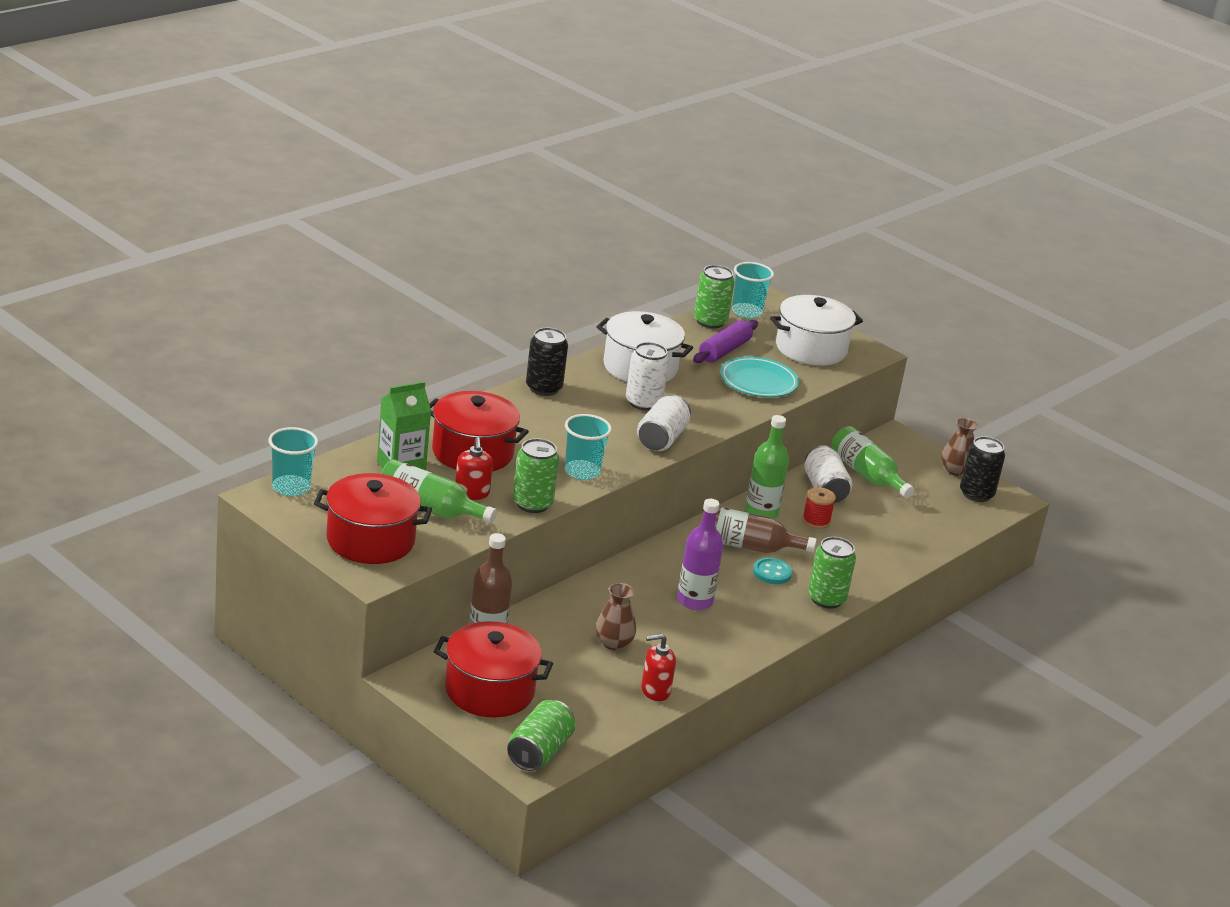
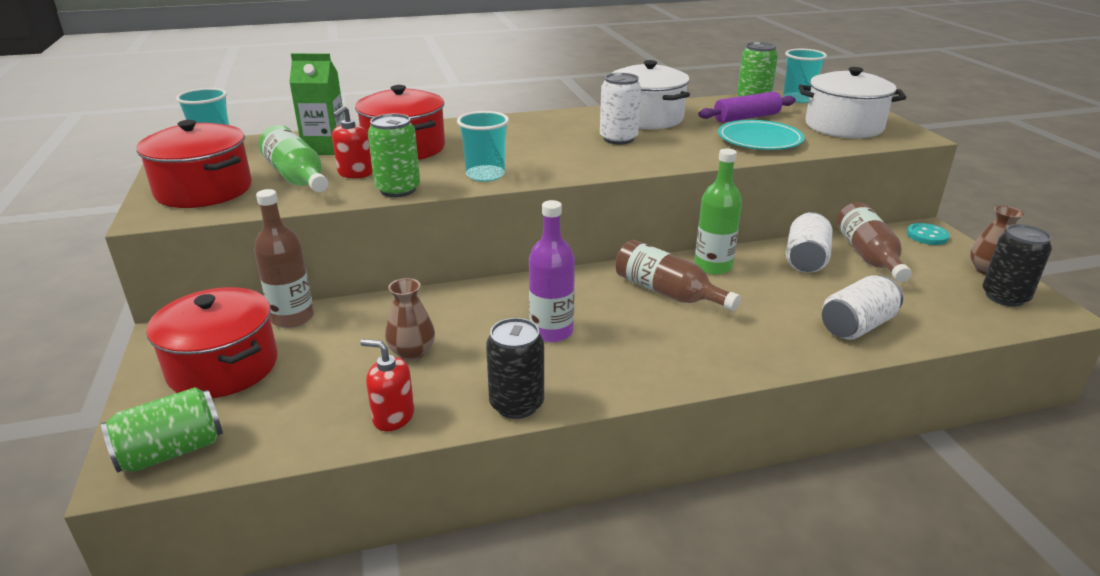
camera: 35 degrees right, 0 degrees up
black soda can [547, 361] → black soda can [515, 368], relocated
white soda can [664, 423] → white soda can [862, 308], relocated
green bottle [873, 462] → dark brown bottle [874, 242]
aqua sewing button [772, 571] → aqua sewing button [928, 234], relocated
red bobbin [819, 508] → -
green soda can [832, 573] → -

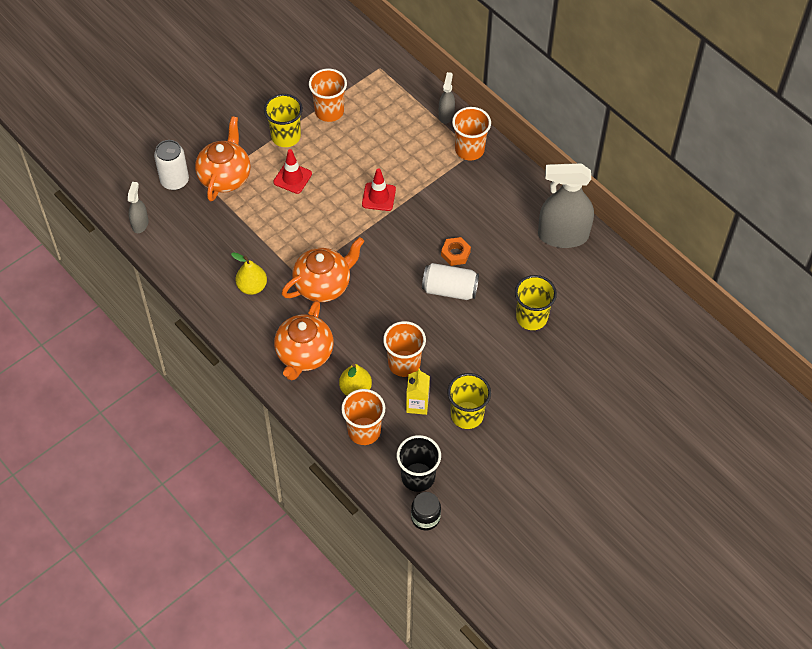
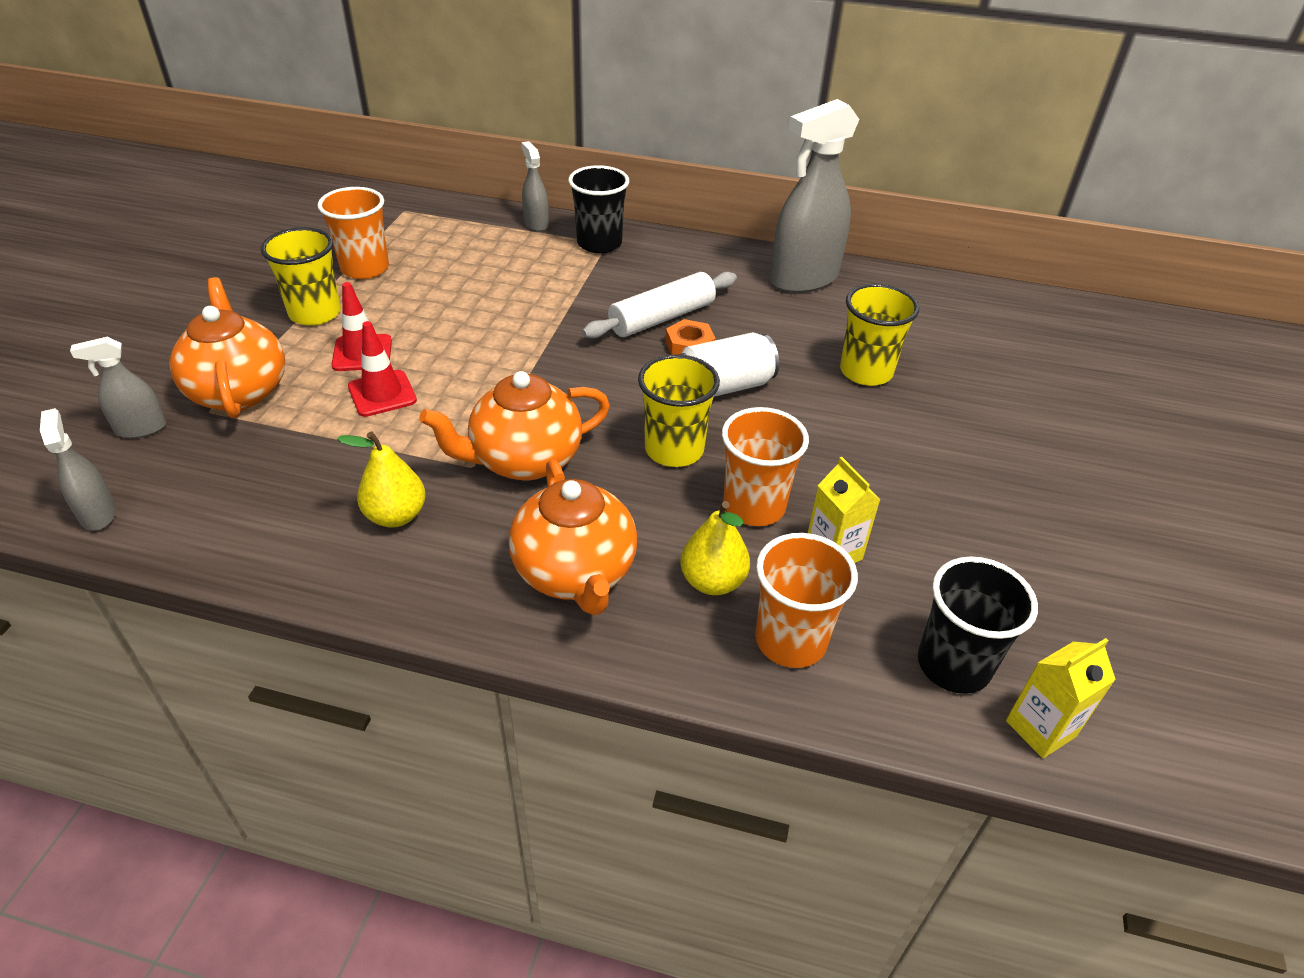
camera: 35 degrees left, 15 degrees down
white soda can [171, 165] → gray spray cleaner [118, 387]
red traffic cone [379, 189] → red traffic cone [382, 369], relocated
orange-coloured teapot [323, 269] → orange-coloured teapot [514, 426], 135 degrees counterclockwise
orange-coloured tumbler [471, 134] → black tumbler [598, 209]
- → white dough roller [659, 305]
golden tumbler [469, 401] → golden tumbler [679, 410], relocated
black preserve jar [426, 511] → golden milk carton [1061, 698]

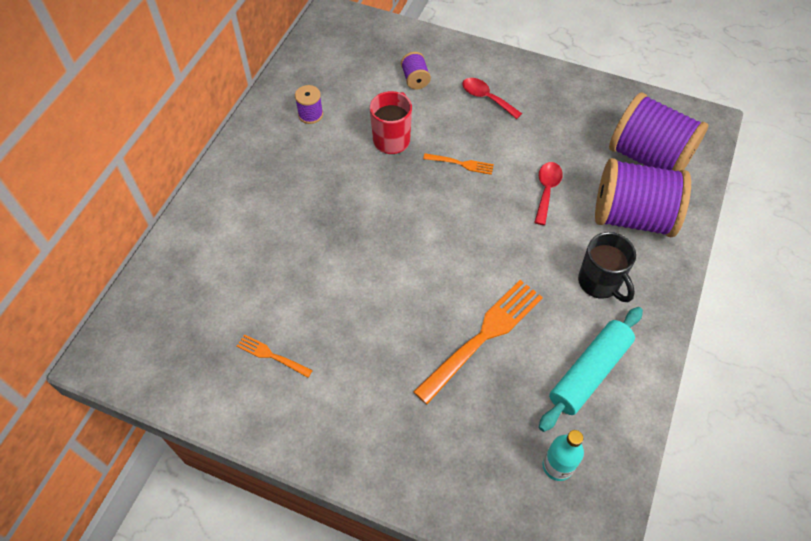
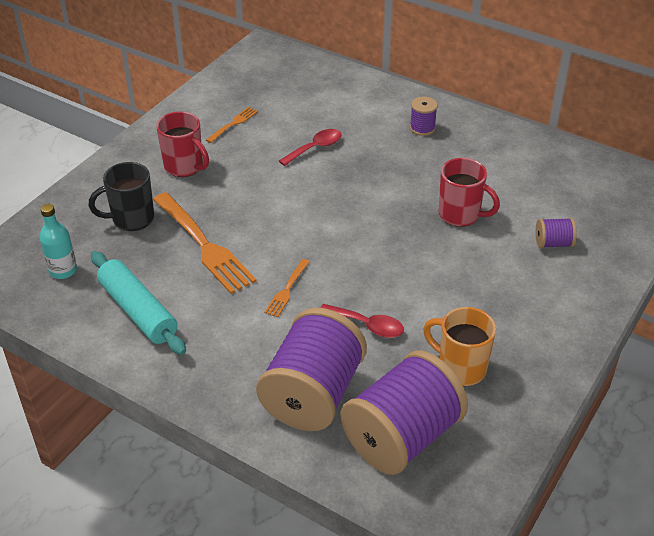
camera: 100 degrees right, 15 degrees down
black coffee mug [607, 267] → black coffee mug [121, 196], relocated
- → red coffee mug [182, 144]
orange-coloured dinner fork [458, 164] → orange-coloured dinner fork [287, 288], relocated
red spoon [492, 98] → red spoon [310, 147], relocated
royal purple bobbin [309, 104] → royal purple bobbin [424, 116], relocated
- → orange-coloured coffee mug [459, 346]

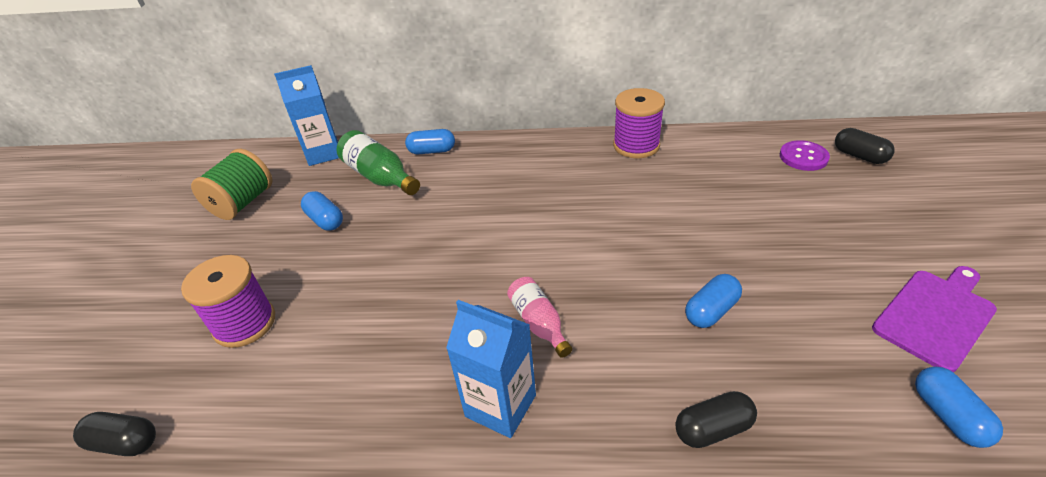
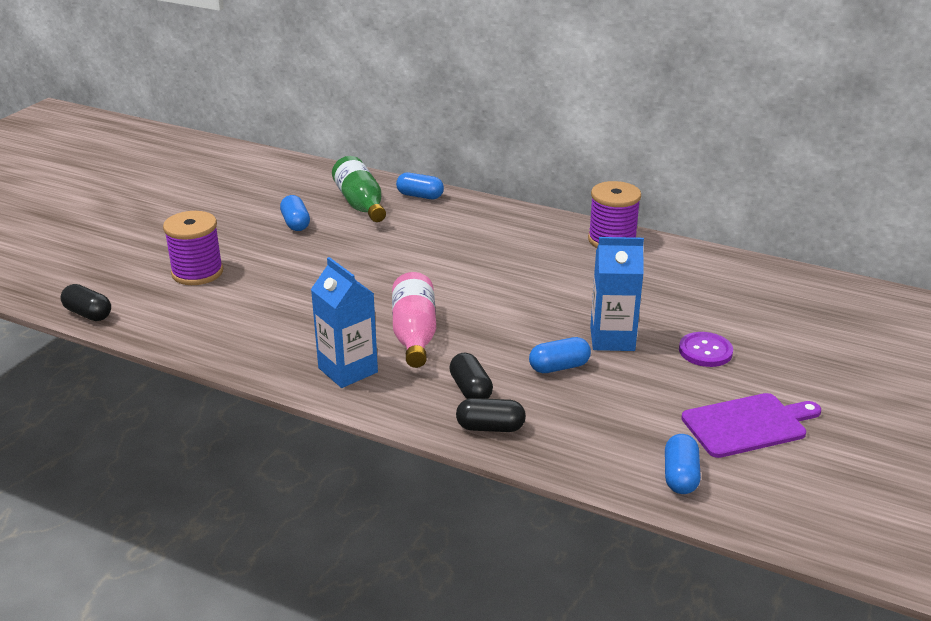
camera: 20 degrees right, 10 degrees down
pink bottle [539, 317] → pink bottle [414, 320], x1.54
black capsule [865, 146] → black capsule [471, 376], relocated
royal blue milk carton [306, 115] → royal blue milk carton [617, 294], relocated
royal purple sewing button [805, 155] → royal purple sewing button [706, 349], relocated
green bobbin [231, 184] → -

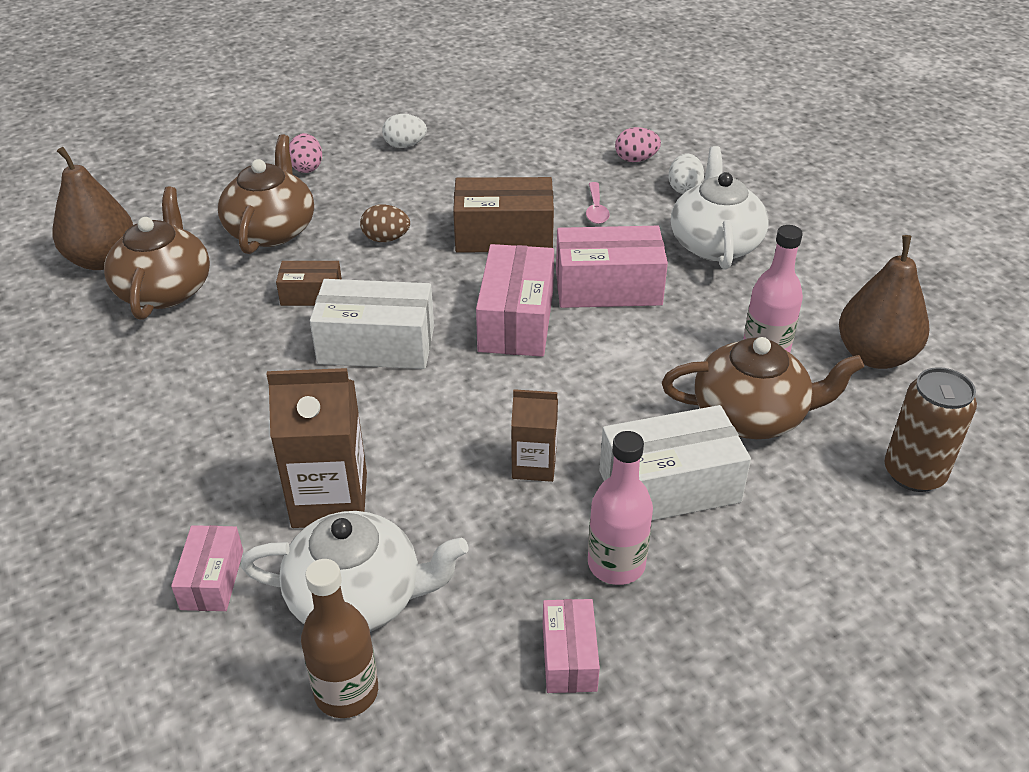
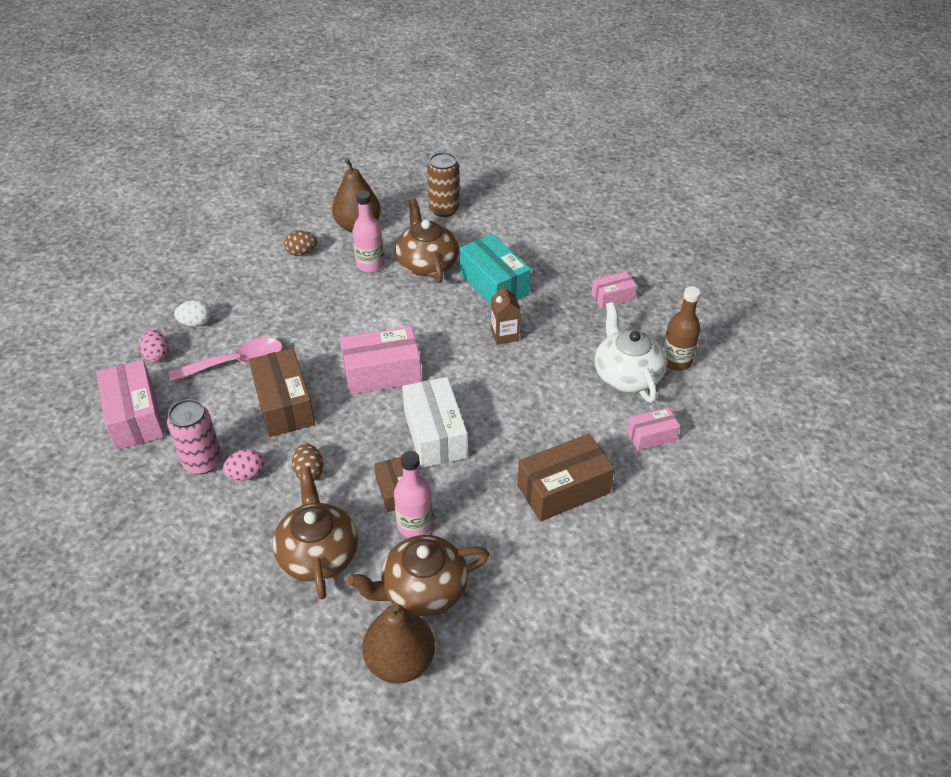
camera: 110 degrees left, 5 degrees up
pink package [612, 267] → pink package [130, 405], relocated
- → pink soda can [194, 436]
pink spoon [598, 203] → pink spoon [225, 360], x1.89
pink egg shape [305, 153] → pink egg shape [243, 465], relocated
dark brown teapot [266, 194] → dark brown teapot [315, 533], 90 degrees clockwise
- → dark brown egg shape [300, 243]
pink bottle [620, 508] → pink bottle [413, 494], relocated
white package [675, 463] → aqua package [495, 269]
- → dark brown package [566, 477]
dark brown milk carton [316, 448] → -
white egg shape [404, 131] → -
white teapot [720, 208] → -

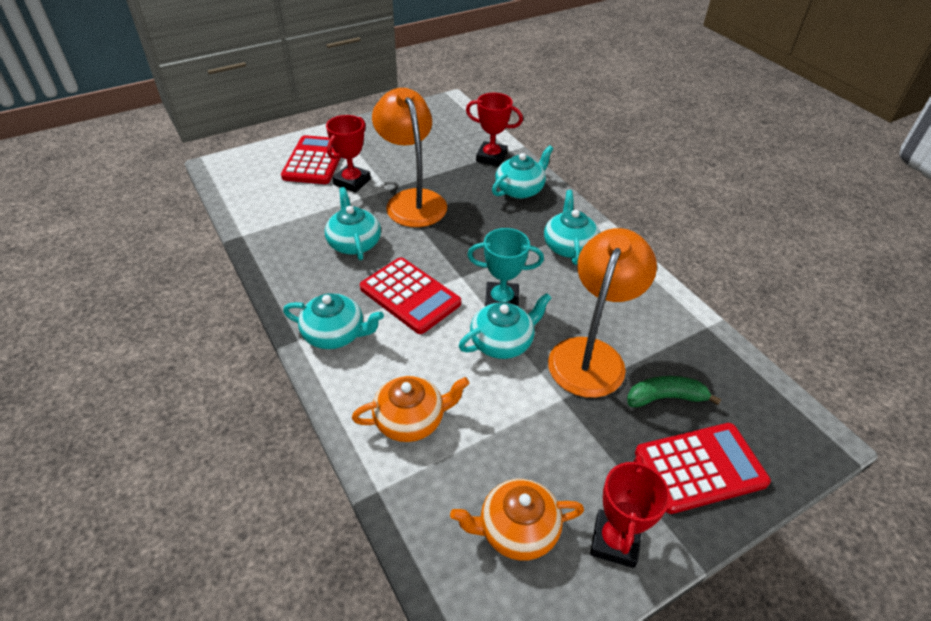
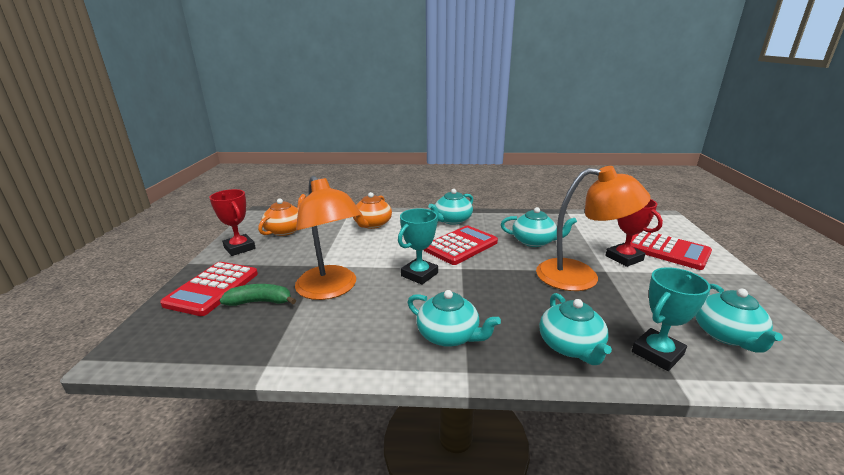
camera: 125 degrees right, 20 degrees down
green toy banana [674, 391] → green toy banana [257, 295], 120 degrees counterclockwise
red calculator [410, 296] → red calculator [461, 245], 150 degrees clockwise
red prize cup [494, 129] → aqua prize cup [671, 319]
aqua teapot [505, 326] → aqua teapot [739, 318], relocated

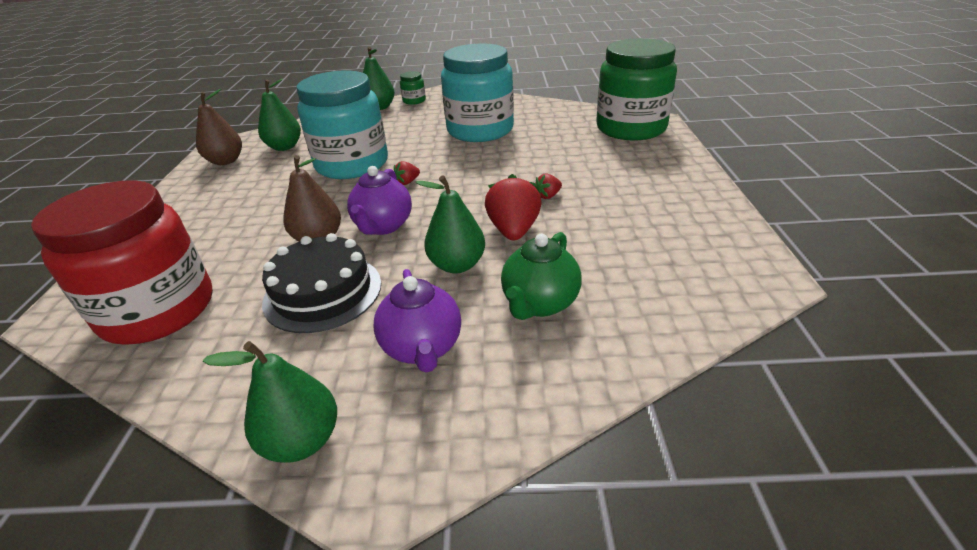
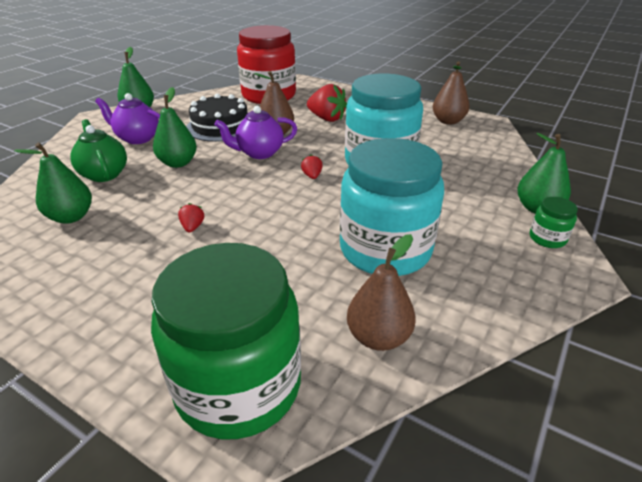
camera: 120 degrees right, 0 degrees up
green pear [279, 114] → green pear [53, 183], relocated
royal purple teapot [379, 200] → royal purple teapot [255, 132], 60 degrees counterclockwise
red strawberry [513, 207] → red strawberry [327, 103], relocated
- → dark brown pear [381, 292]

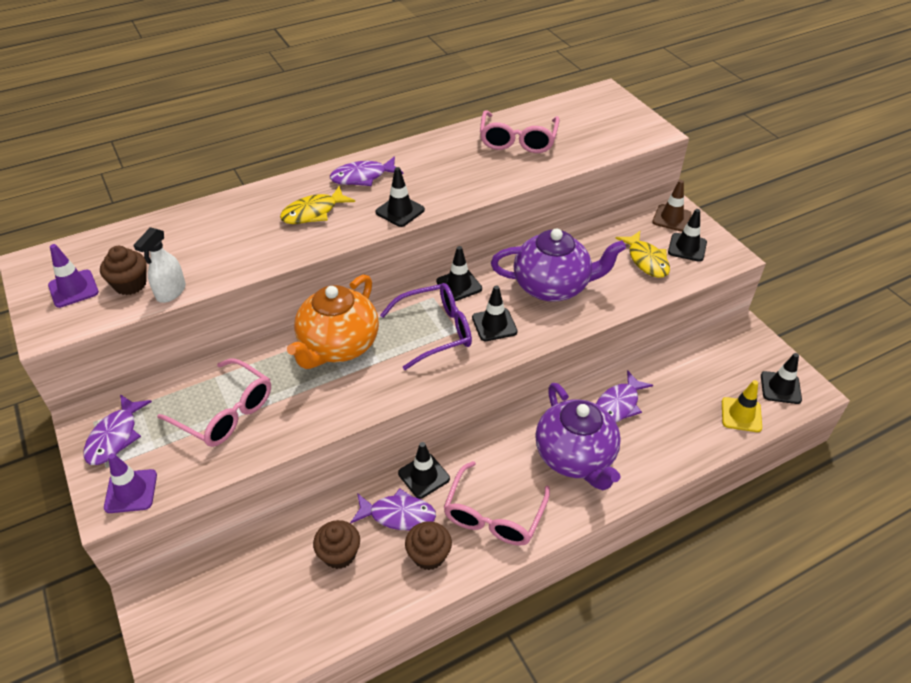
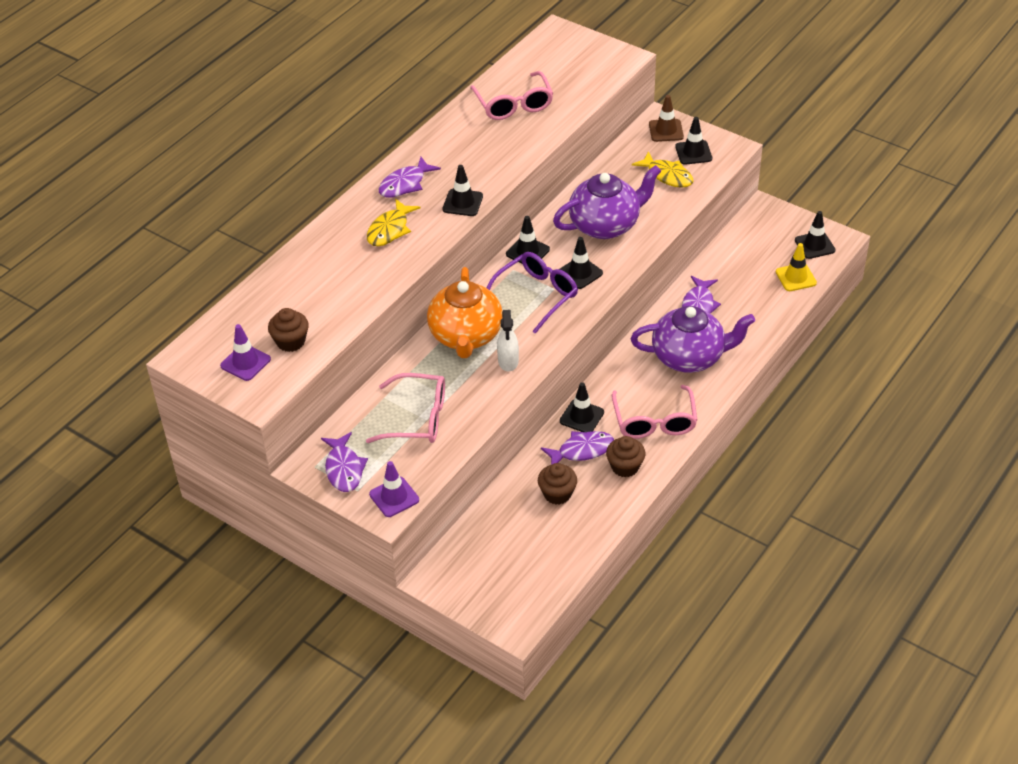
camera: 25 degrees left, 0 degrees up
white spray cleaner [159, 265] → white spray cleaner [508, 340], relocated
royal purple teapot [578, 437] → royal purple teapot [693, 339], 45 degrees counterclockwise

